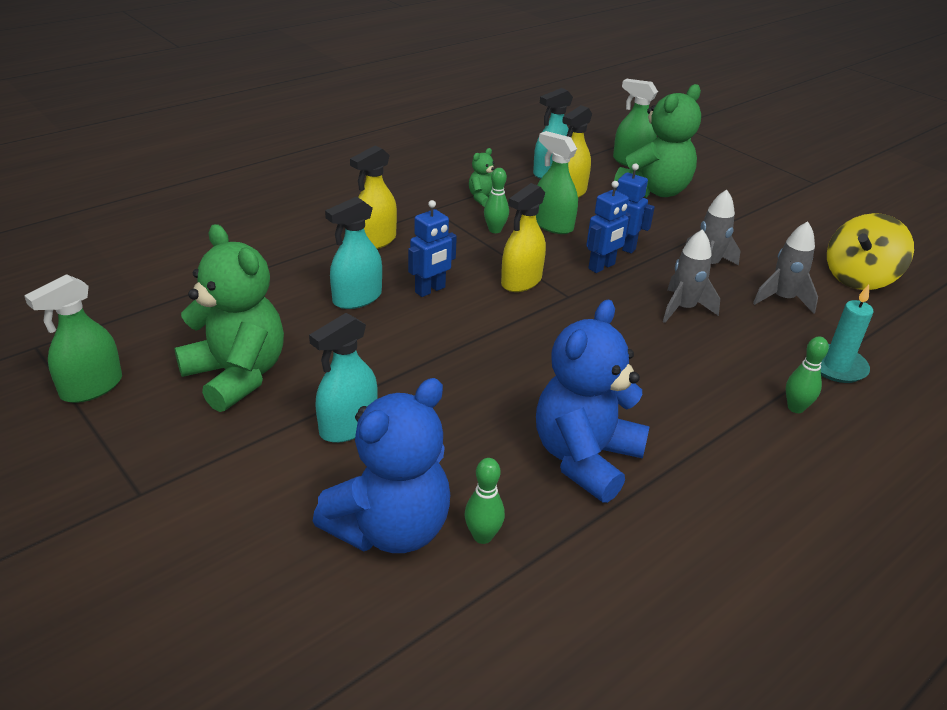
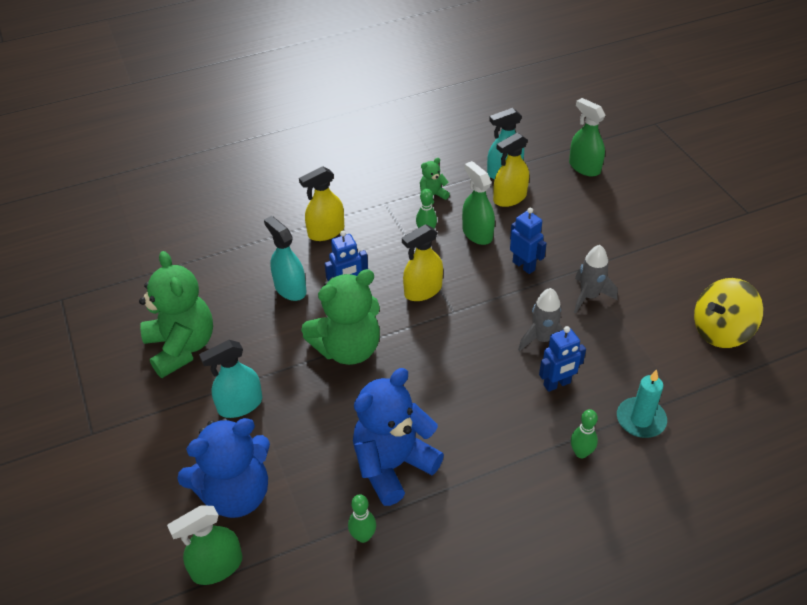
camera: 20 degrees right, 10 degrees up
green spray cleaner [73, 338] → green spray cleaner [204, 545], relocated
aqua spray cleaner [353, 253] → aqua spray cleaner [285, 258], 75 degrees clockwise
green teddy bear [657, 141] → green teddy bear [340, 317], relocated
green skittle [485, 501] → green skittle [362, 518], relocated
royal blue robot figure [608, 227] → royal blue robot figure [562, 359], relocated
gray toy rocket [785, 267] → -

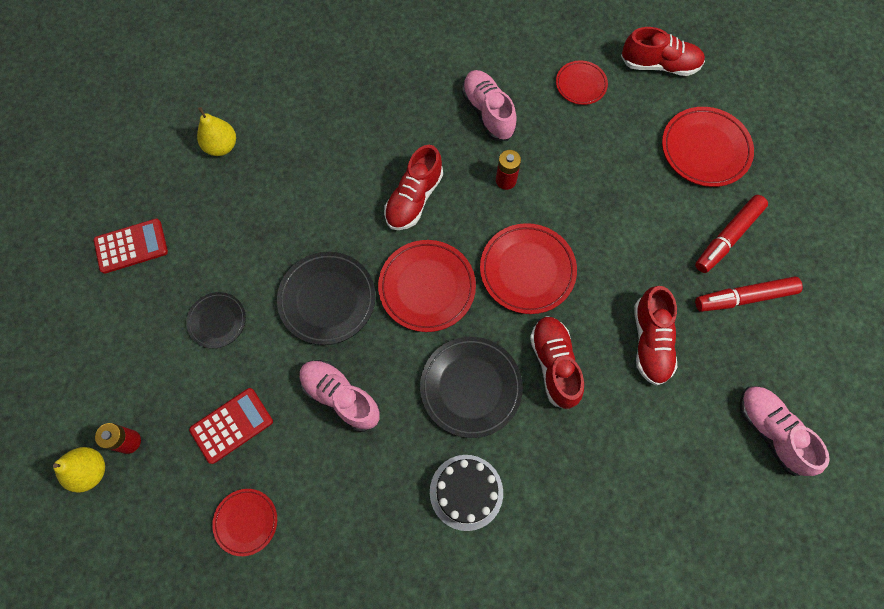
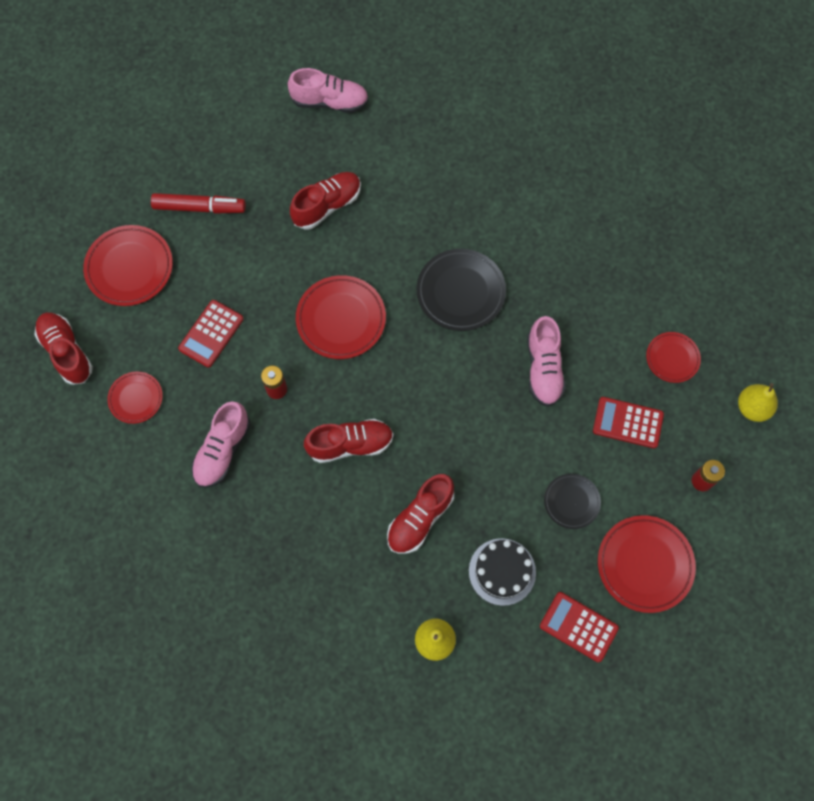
camera: 130 degrees left, 0 degrees up
- → red calculator [211, 334]
pink shoe [785, 431] → pink shoe [328, 90], 105 degrees counterclockwise
red shoe [557, 362] → red shoe [420, 514], relocated
black layer cake [466, 493] → black layer cake [502, 572], relocated
red dinner plate [427, 286] → red dinner plate [647, 564], relocated
golden pear [79, 470] → golden pear [758, 402], relocated
black dinner plate [326, 298] → -
red marker pen [749, 294] → -

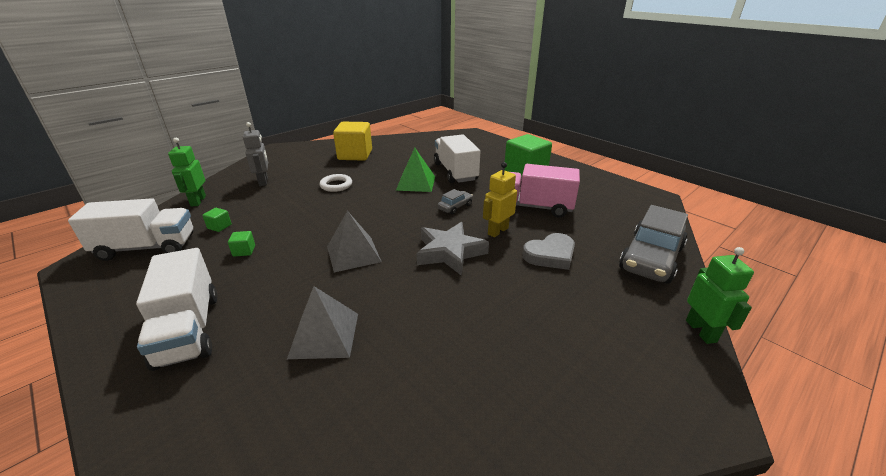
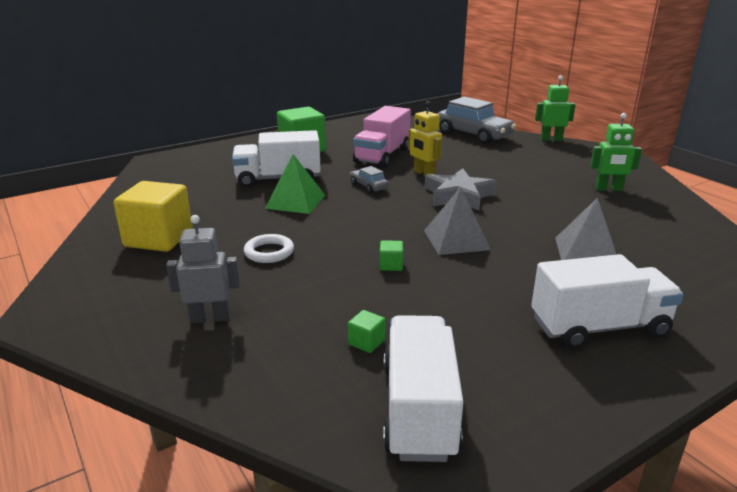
camera: 80 degrees left, 5 degrees down
green block [241, 244] → green block [391, 255], relocated
green robot figure [187, 172] → green robot figure [616, 152], relocated
gray heart [548, 251] → -

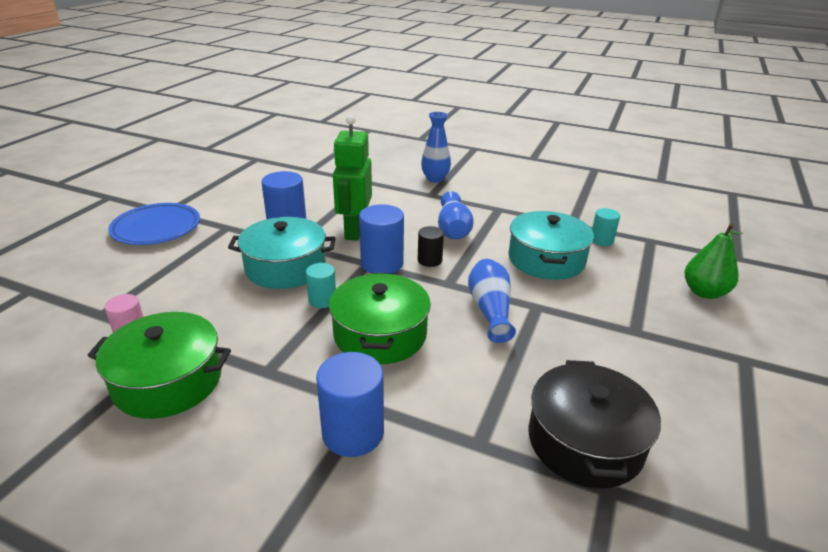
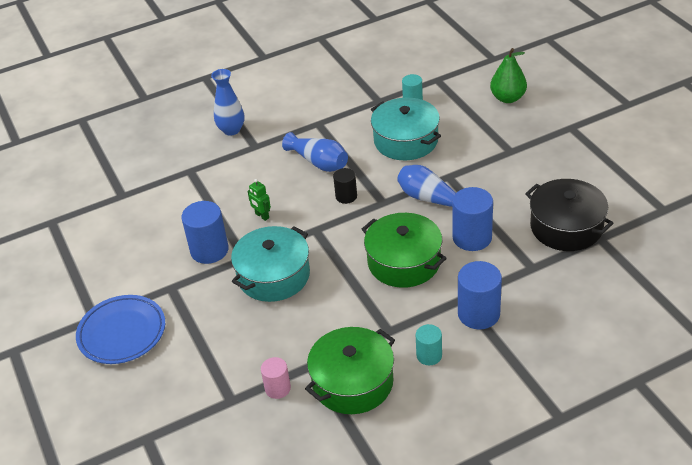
camera: 45 degrees left, 10 degrees up
green robot figure [352, 178] → green robot figure [259, 200], x0.43
aqua cylinder [321, 285] → aqua cylinder [429, 344], relocated
royal blue cylinder [381, 238] → royal blue cylinder [472, 219], relocated

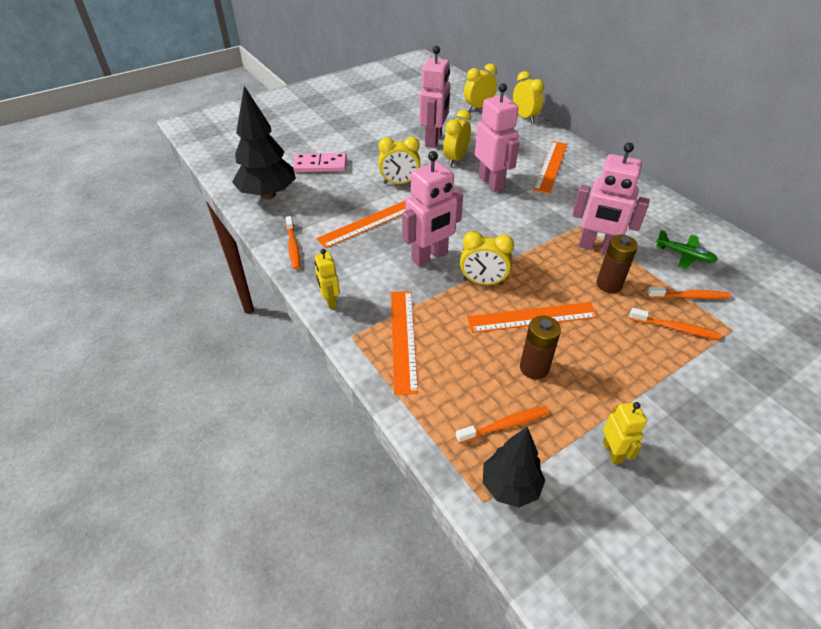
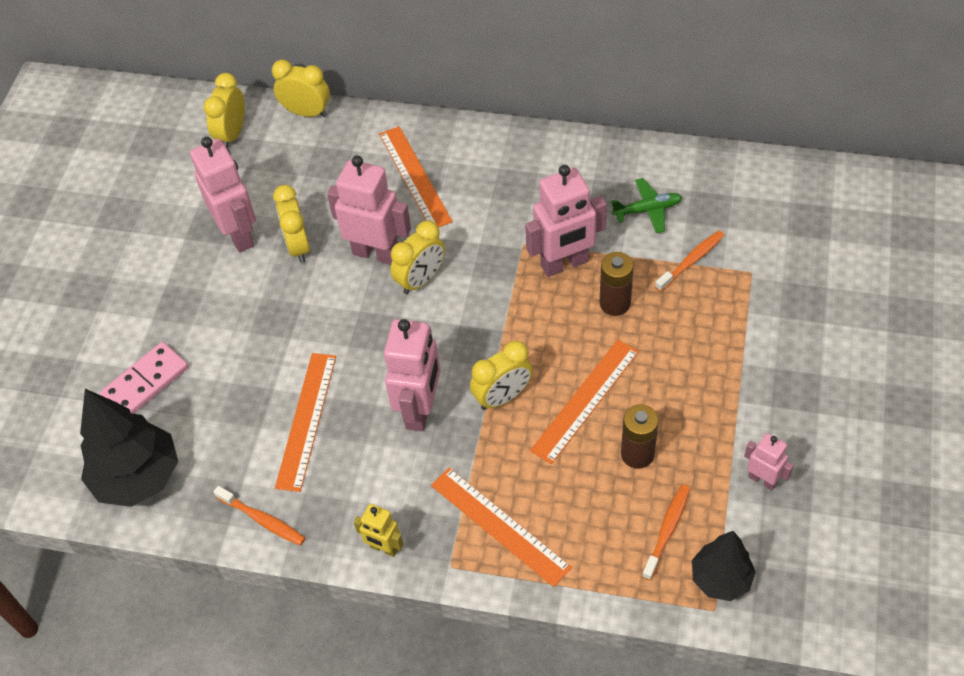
camera: 40 degrees left, 10 degrees up
golden clock [399, 160] → golden clock [417, 257], relocated
golden robot figure [625, 433] → pink robot figure [769, 462]
orange-coloured dental brush [675, 324] → -

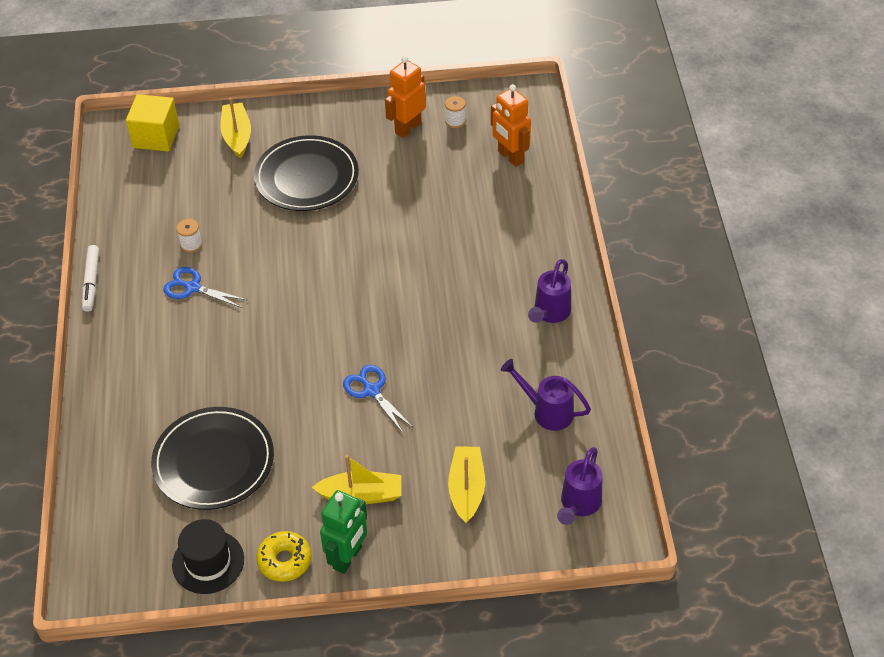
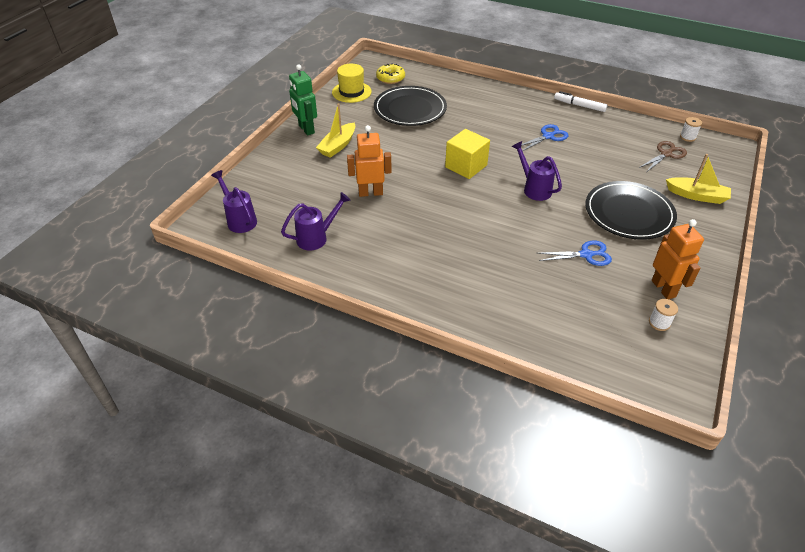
camera: 120 degrees right, 5 degrees down
black hat [208, 556] → golden hat [352, 83]
orange-coloured robot figure [511, 125] → orange-coloured robot figure [369, 161], relocated
golden donut [284, 556] → golden donut [390, 73], relocated
golden block [152, 123] → golden block [467, 154], relocated
royal purple watering pot [549, 291] → royal purple watering pot [537, 171], relocated
royal blue shears [378, 399] → royal blue shears [574, 253], relocated
- → dark brown shears [663, 156]
white bobbin [189, 236] → white bobbin [691, 129], relocated
golden sailboat [466, 484] → -

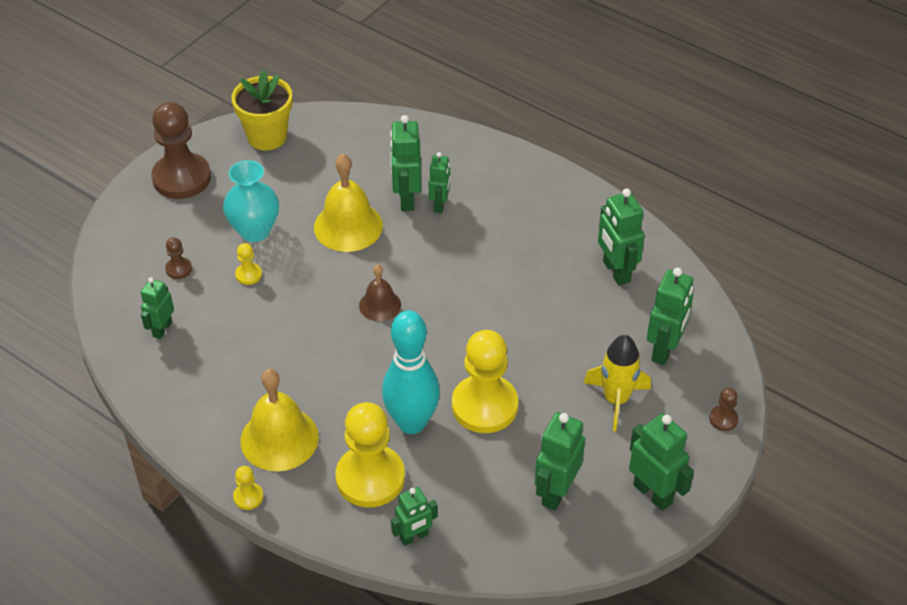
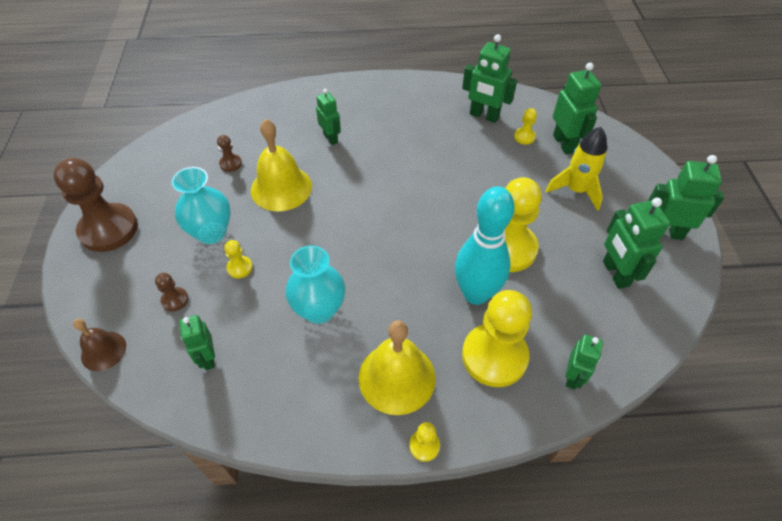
camera: 40 degrees left, 5 degrees up
dark brown bell [380, 293] → dark brown bell [99, 345], relocated
dark brown game pawn [724, 409] → dark brown game pawn [229, 153], relocated
- → aqua vase [315, 284]
- → golden game pawn [525, 126]
golden plant pot [262, 110] → -
green robot figure [405, 163] → -

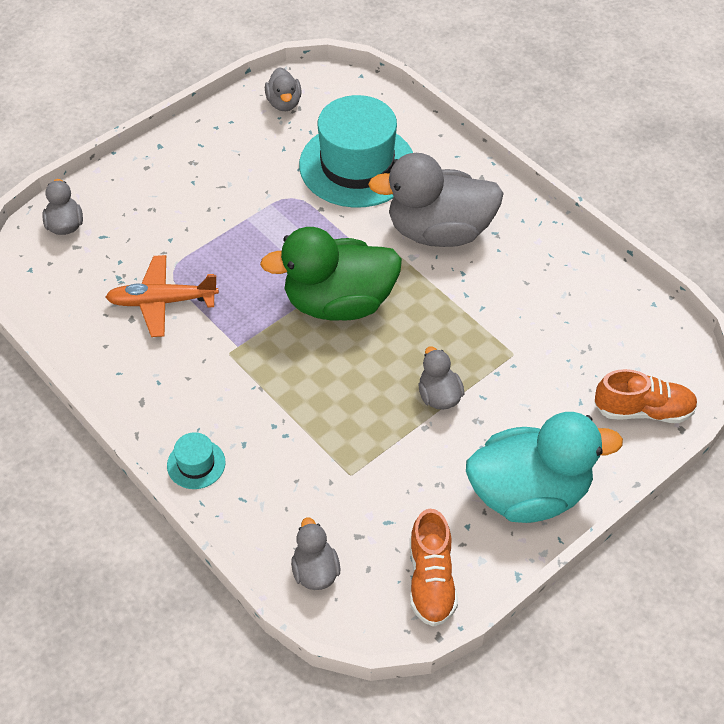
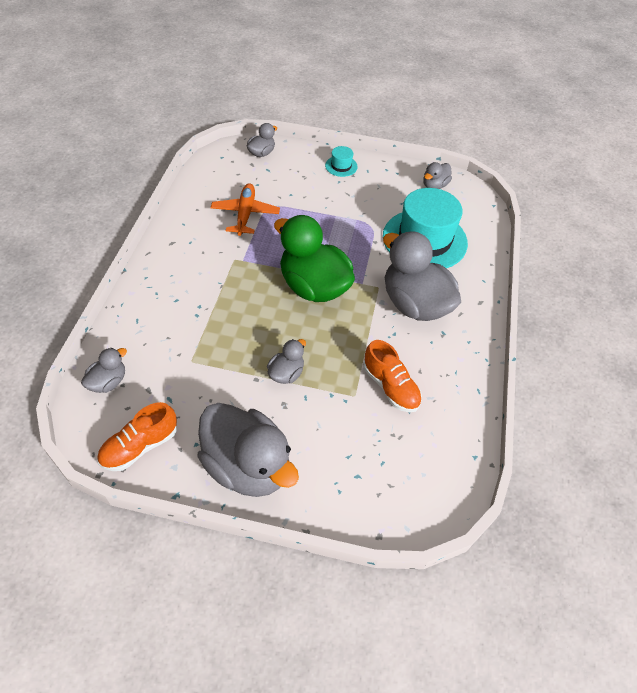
camera: 50 degrees right, 0 degrees up
aqua toy duck [544, 467] → gray toy duck [248, 450]
orange-coloured aeroplane [162, 296] → orange-coloured aeroplane [245, 209], 45 degrees clockwise
aqua hat [196, 460] → aqua hat [341, 161], relocated
orange-coloured shoe [646, 396] → orange-coloured shoe [392, 376], relocated

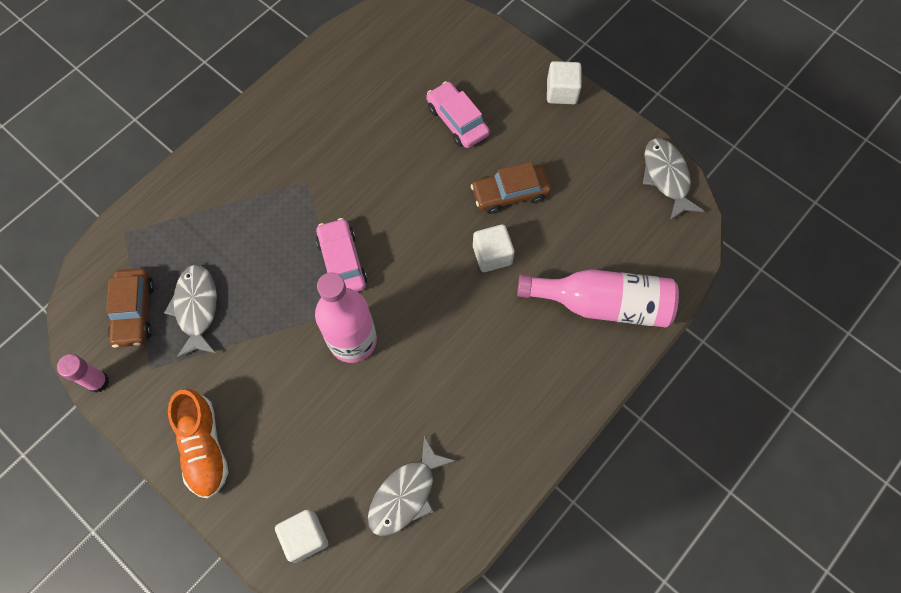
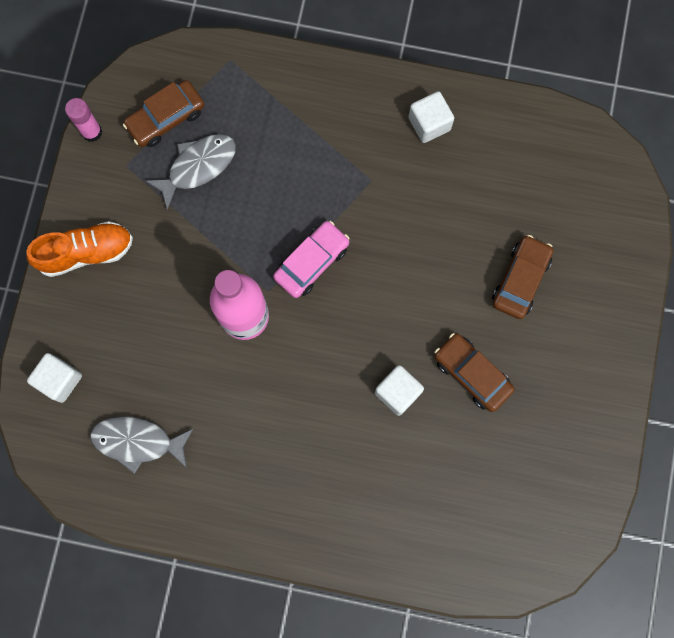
camera: 60 degrees right, 10 degrees up
orange-coloured shoe [198, 443] → orange-coloured shoe [79, 249], 150 degrees counterclockwise
white block [564, 82] → white block [431, 117], relocated
pink toy car [458, 114] → dark brown toy car [522, 277]
pink bottle [598, 298] → -
gray toy fish [673, 179] → -

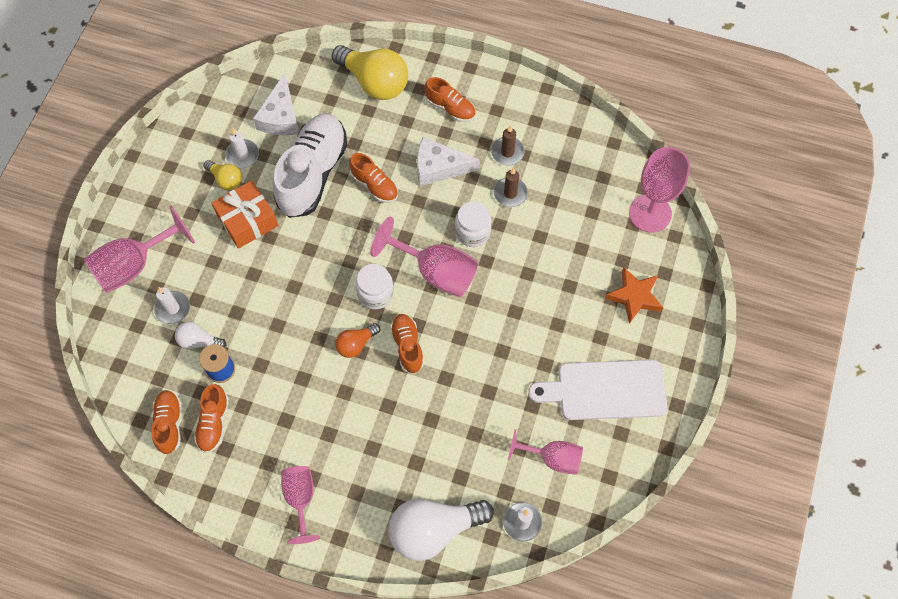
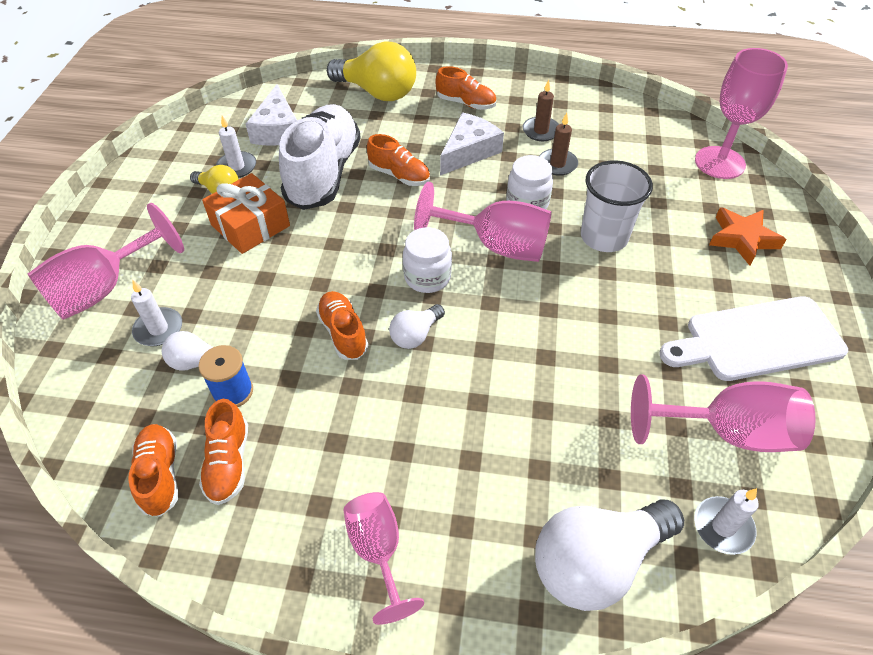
camera: 10 degrees left, 15 degrees down
orange-coloured shoe [407, 343] → orange-coloured shoe [342, 325], relocated
orange-coloured light bulb [357, 340] → white light bulb [417, 326]
white piece of cheese [448, 161] → white piece of cheese [472, 144], 135 degrees clockwise
- → white tumbler [617, 206]
pink goblet [545, 452] → pink goblet [723, 413], x1.53

